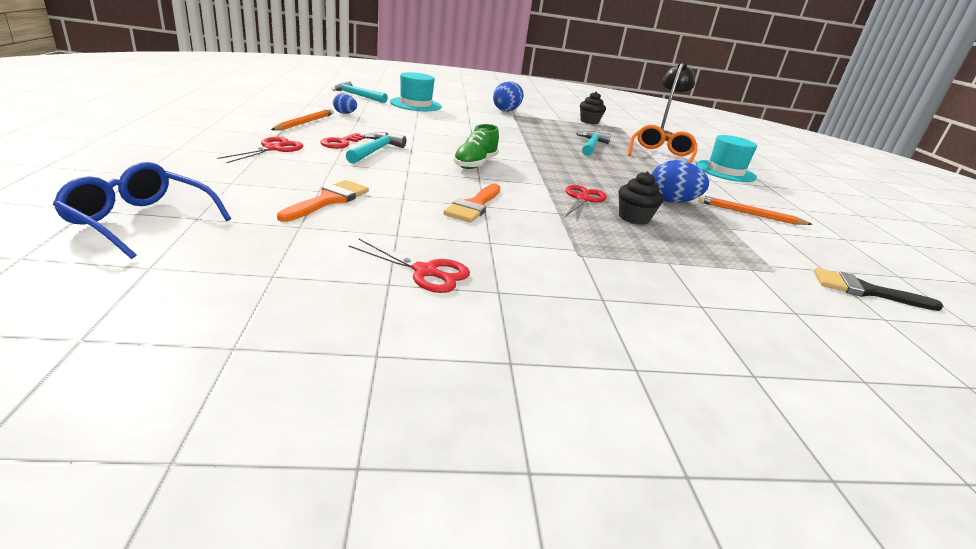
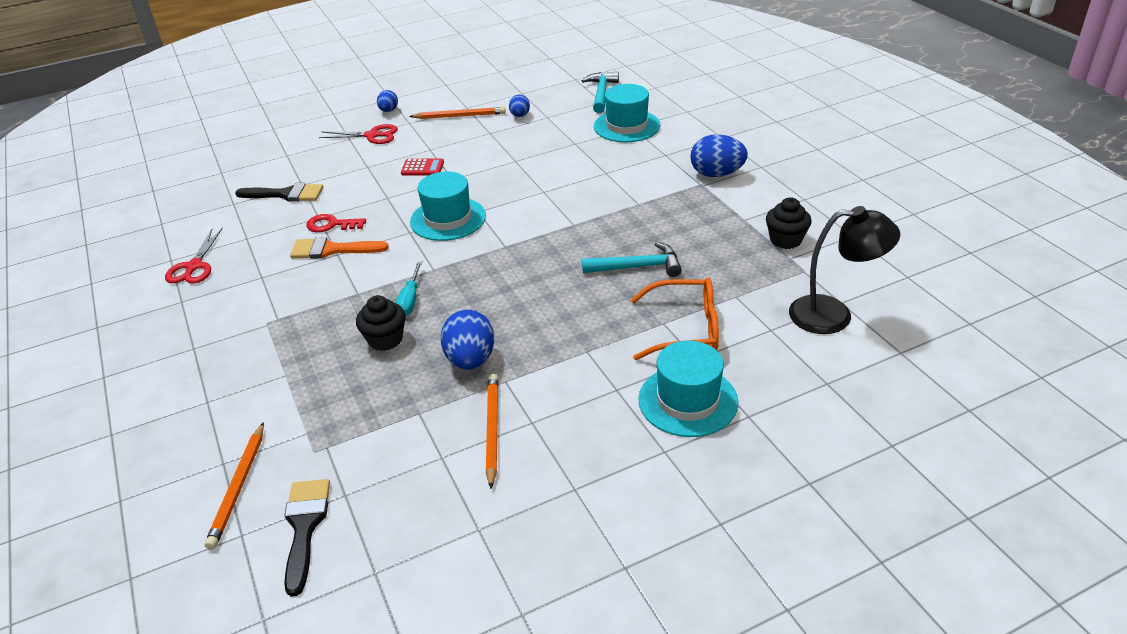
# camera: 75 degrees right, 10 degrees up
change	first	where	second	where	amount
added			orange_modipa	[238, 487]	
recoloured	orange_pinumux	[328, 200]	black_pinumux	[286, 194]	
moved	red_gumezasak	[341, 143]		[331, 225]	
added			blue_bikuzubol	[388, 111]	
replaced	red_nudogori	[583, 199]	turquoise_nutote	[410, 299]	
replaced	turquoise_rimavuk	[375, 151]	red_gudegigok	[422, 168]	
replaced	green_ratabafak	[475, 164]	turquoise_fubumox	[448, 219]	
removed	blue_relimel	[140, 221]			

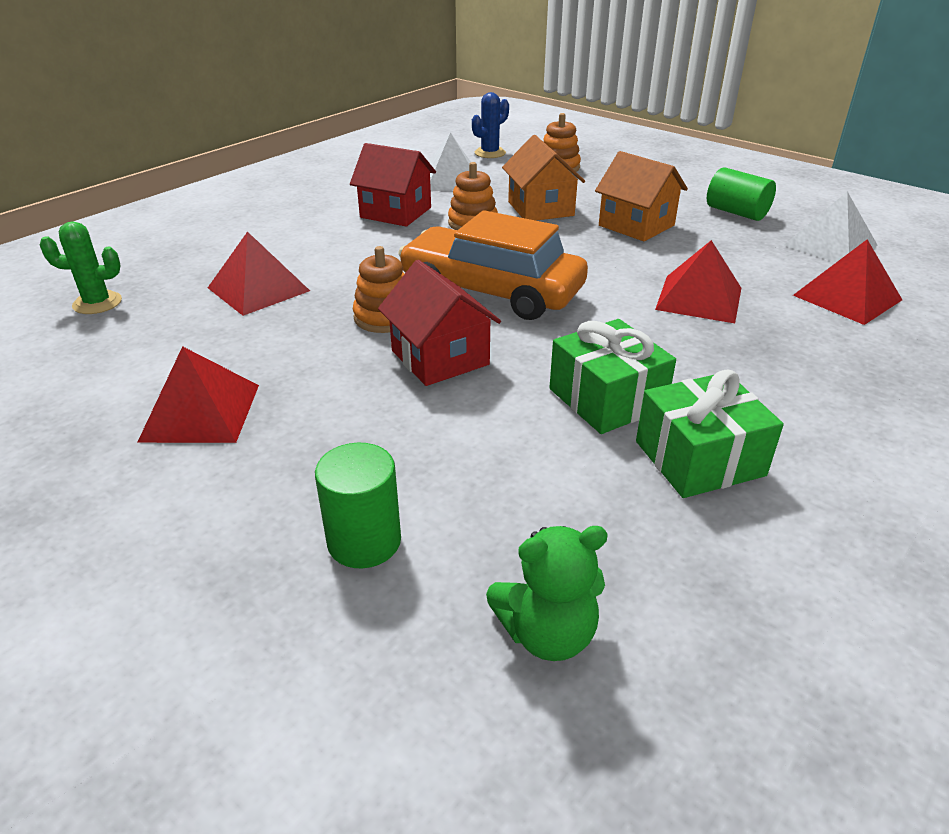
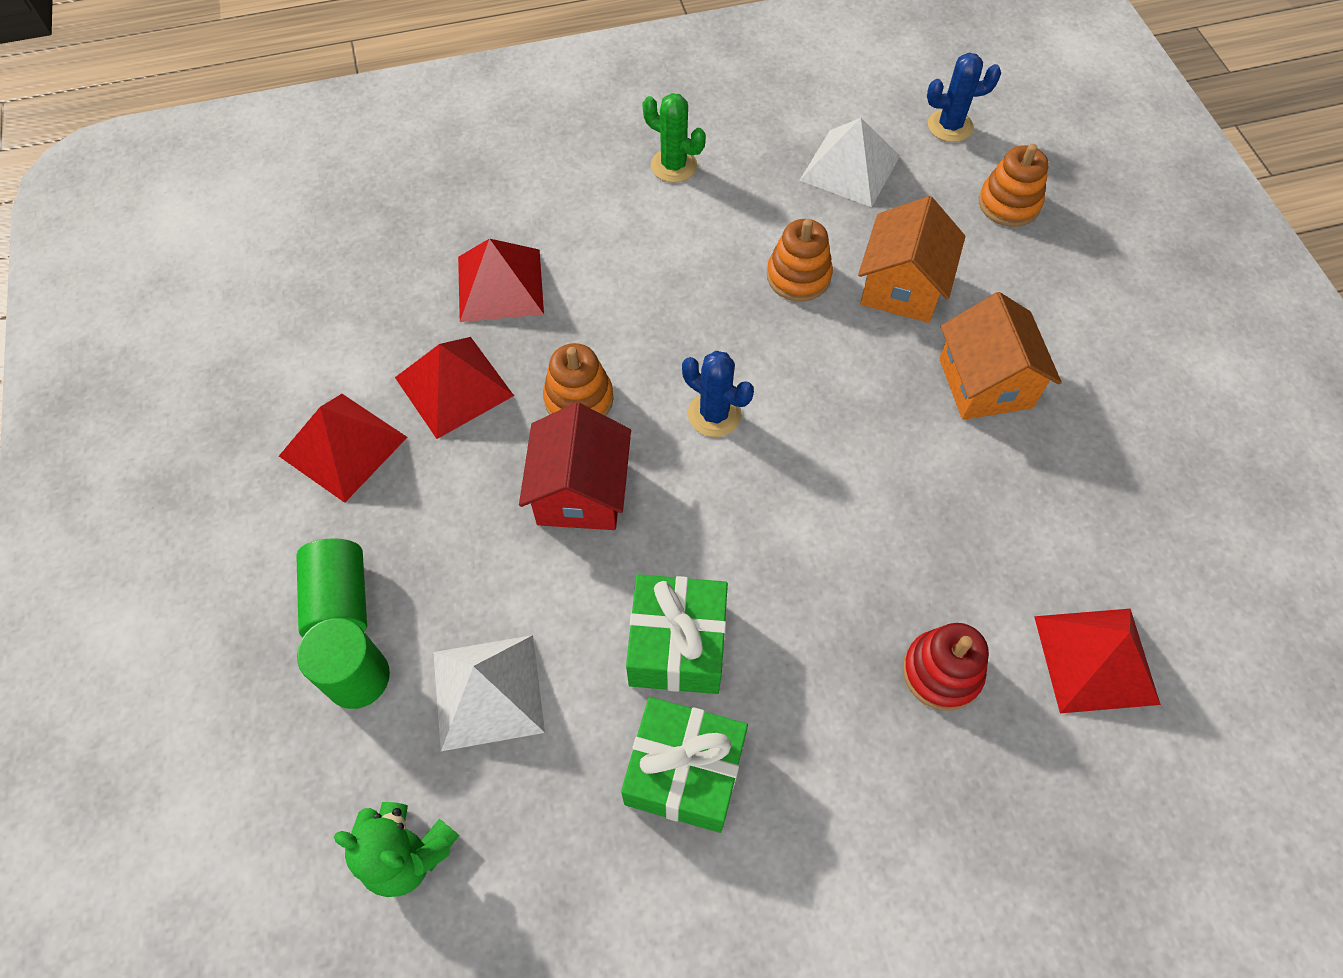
# camera: 35 degrees right, 25 degrees up
change	first	where	second	where	amount
moved	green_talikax	[736, 212]		[341, 602]	
moved	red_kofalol	[699, 298]		[454, 386]	
moved	white_kofalol	[830, 245]		[487, 691]	
moved	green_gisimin	[97, 303]		[673, 166]	
replaced	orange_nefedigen	[492, 290]	blue_gisimin	[714, 414]	
added			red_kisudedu	[941, 672]	
removed	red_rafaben	[396, 212]			

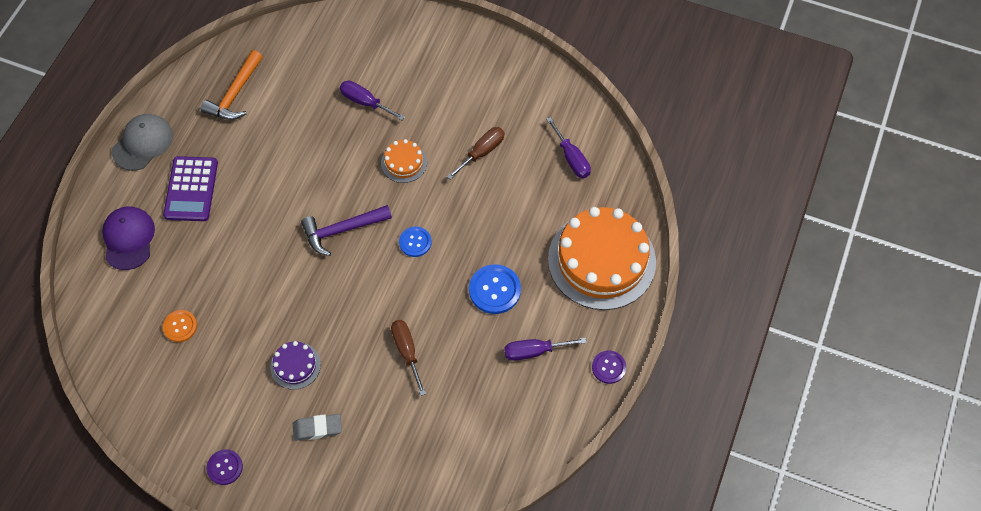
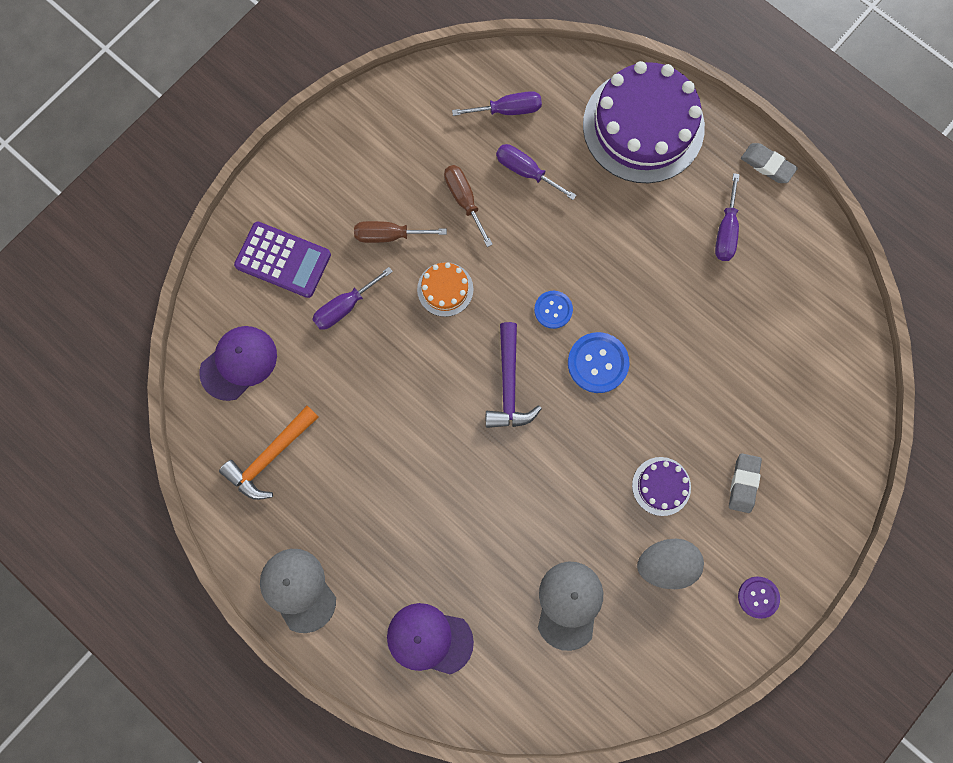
# camera: 70 degrees left, 15 degrees up
change	first	where	second	where	amount
added			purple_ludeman	[239, 363]	
turned	orange_rimavuk	[235, 94]		[270, 456]	90 degrees clockwise
moved	purple_gudegigok	[191, 189]		[283, 260]	
moved	brown_nutote	[407, 351]		[389, 235]	
added			purple_nutote	[526, 171]	
replaced	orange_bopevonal	[180, 326]	grey_ludeman	[569, 604]	
moved	blue_bopevonal	[494, 290]		[597, 363]	
recoloured	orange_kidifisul	[601, 260]	purple_kidifisul	[643, 126]	
added			grey_bikuzubol	[665, 563]	
replaced	purple_bopevonal	[608, 367]	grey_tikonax	[767, 165]	

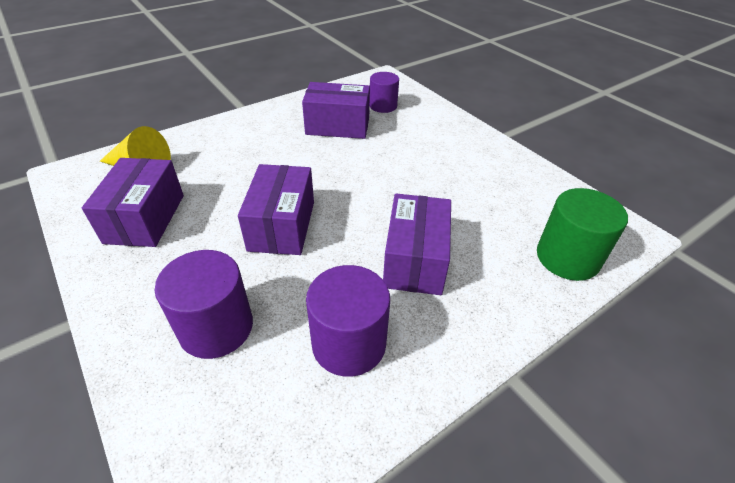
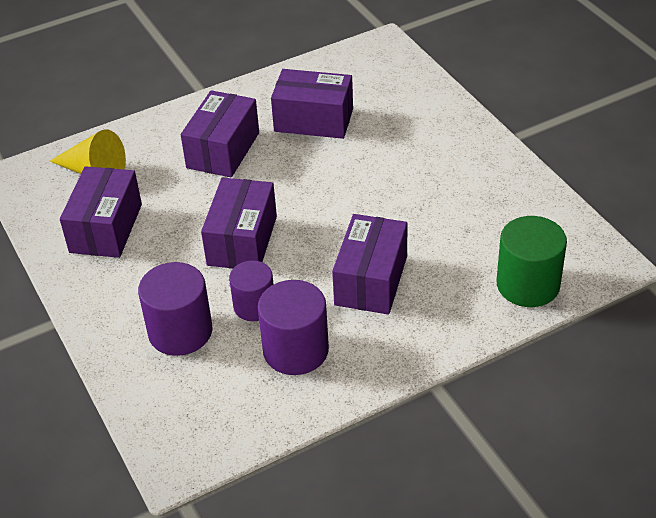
# camera: 10 degrees right, 0 degrees up
change	first	where	second	where	amount
added			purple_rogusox	[223, 150]	
moved	purple_talikax	[383, 106]		[254, 306]	

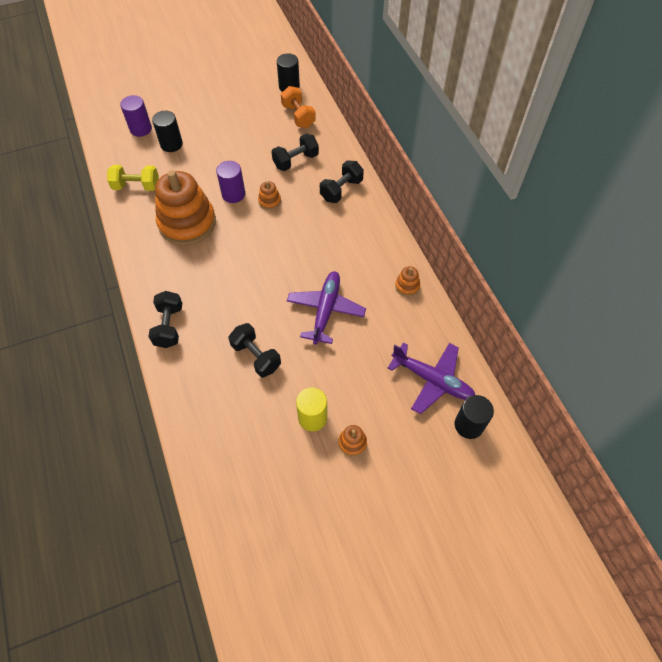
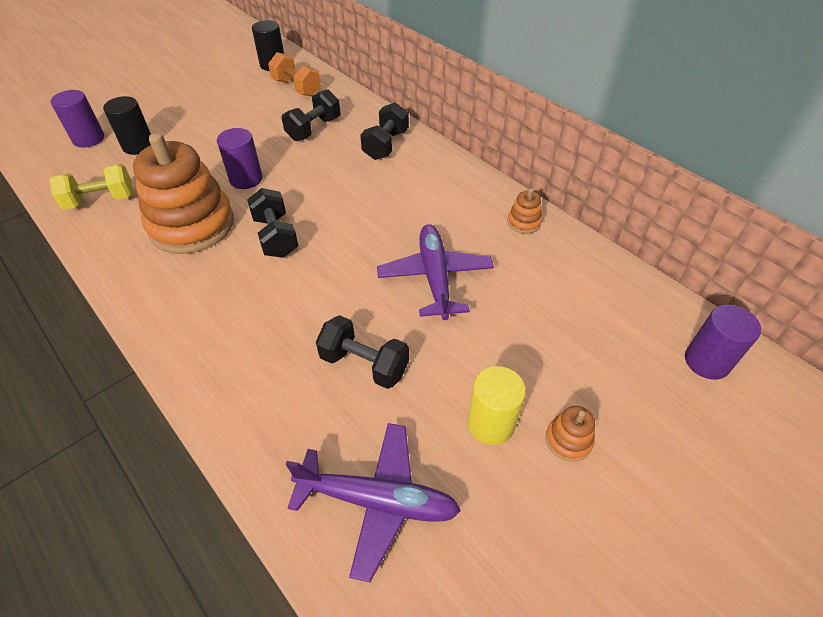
# camera: 20 degrees left, 10 degrees down
change	first	where	second	where	amount
moved	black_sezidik	[169, 326]		[276, 237]	
moved	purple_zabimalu	[432, 380]		[377, 501]	
recoloured	black_talikax	[469, 425]	purple_talikax	[706, 361]	
removed	orange_kisudedu	[269, 201]			

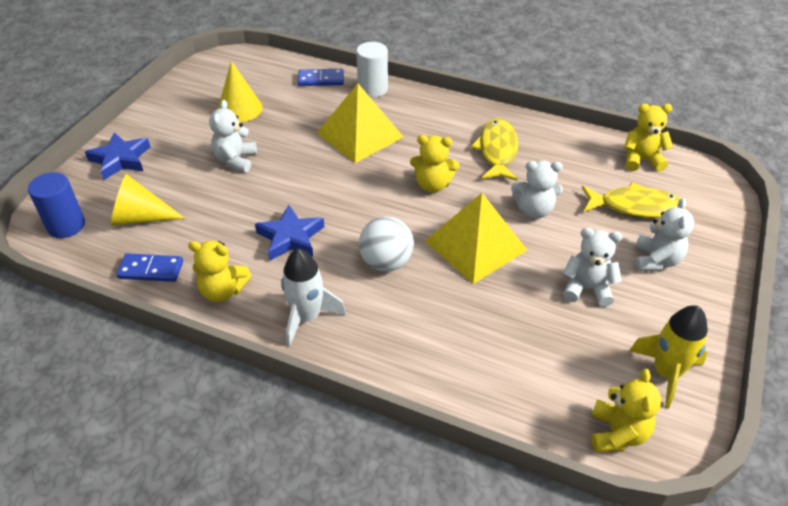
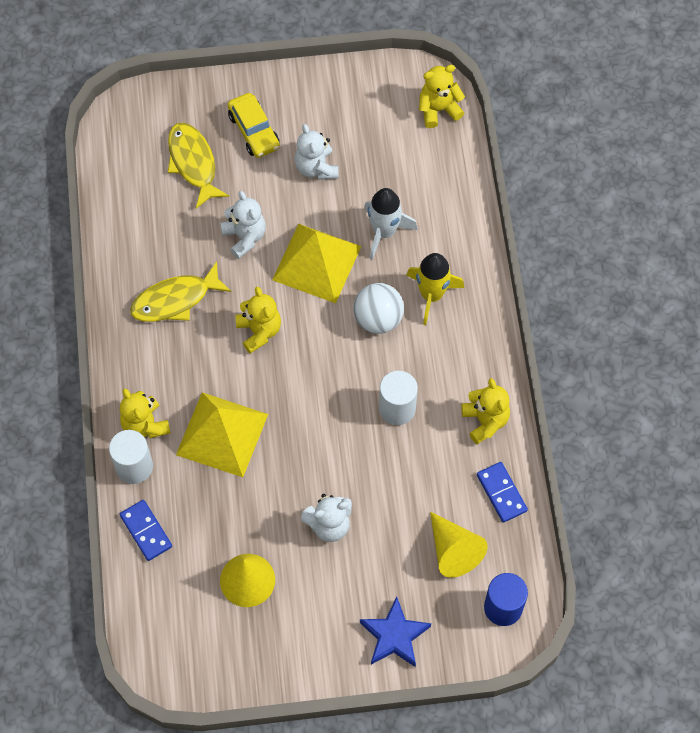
# camera: 120 degrees left, 20 degrees up
change	first	where	second	where	amount
moved	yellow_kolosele	[641, 160]		[145, 425]	
replaced	white_kolosele	[656, 260]	yellow_nefedigen	[254, 131]	
moved	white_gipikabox	[307, 317]		[384, 232]	
replaced	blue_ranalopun	[290, 237]	white_talikax	[397, 408]	
moved	yellow_gipikabox	[666, 373]		[432, 295]	

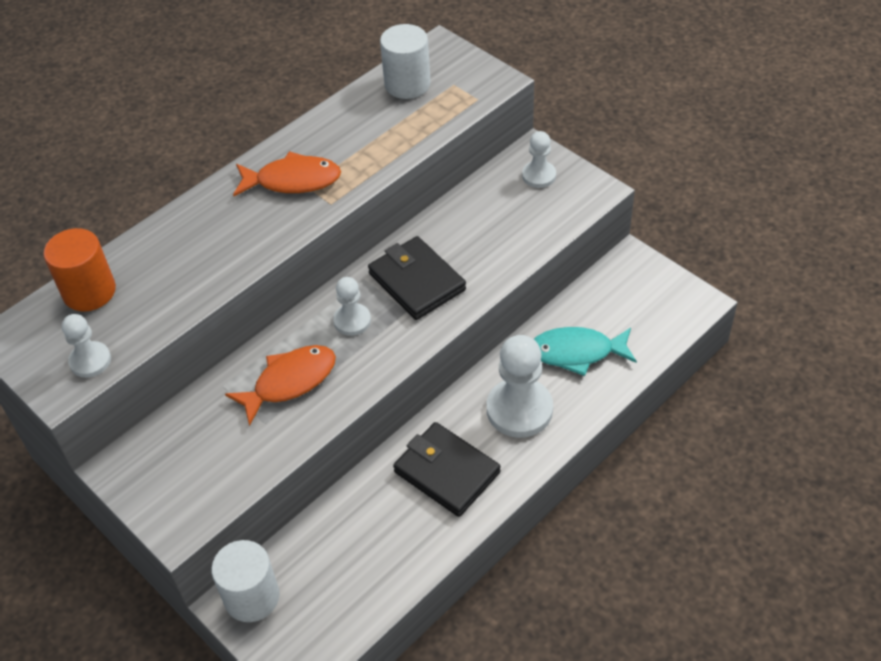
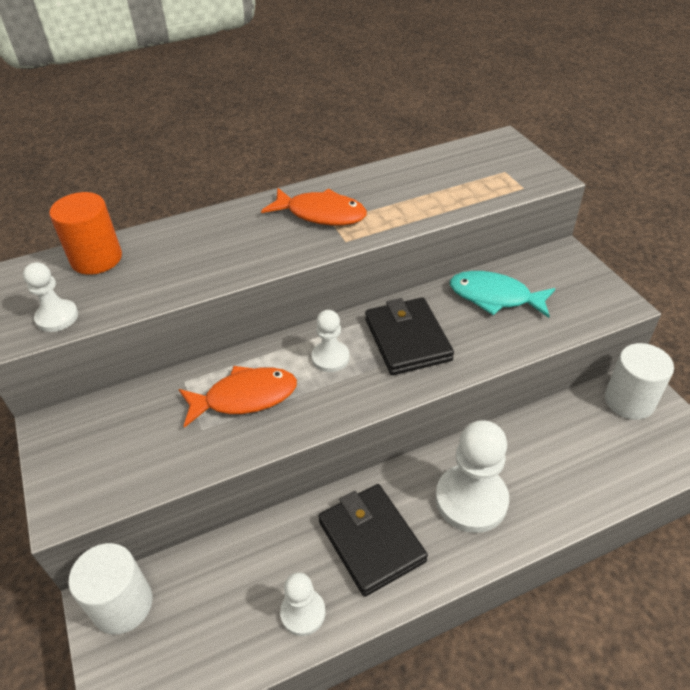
# camera: 20 degrees right, 5 degrees down
change	first	where	second	where	amount
moved	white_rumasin	[539, 175]		[303, 613]	
moved	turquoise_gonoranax	[577, 352]		[494, 297]	
moved	white_talikax	[407, 84]		[629, 401]	

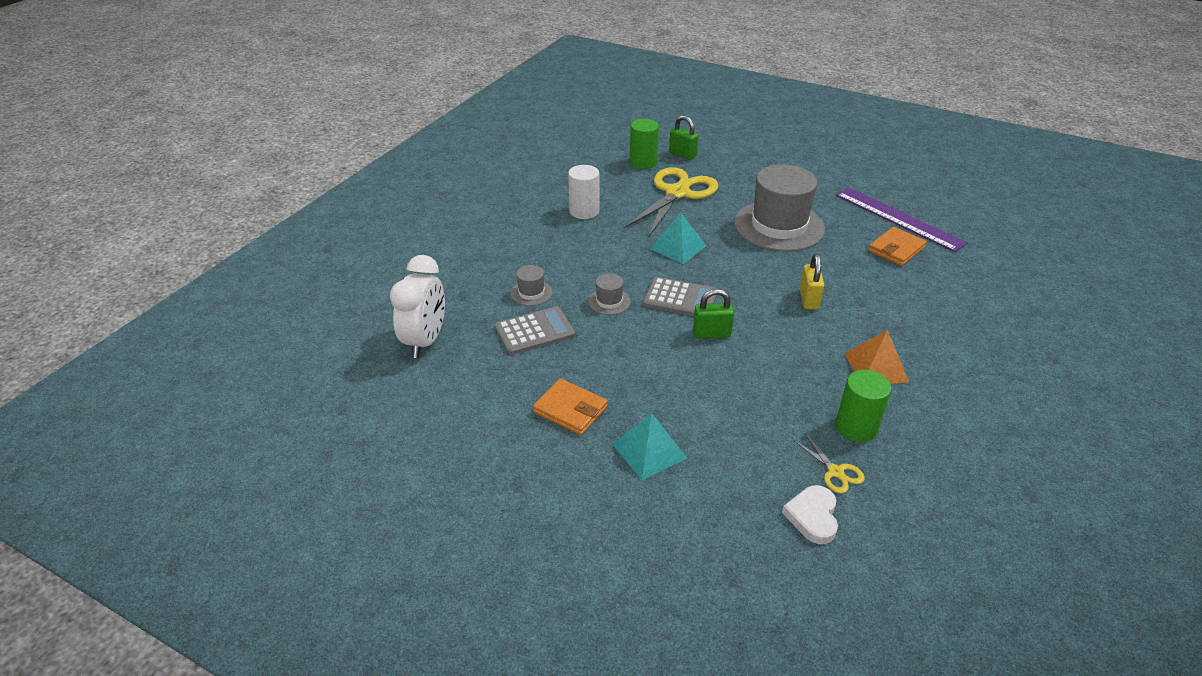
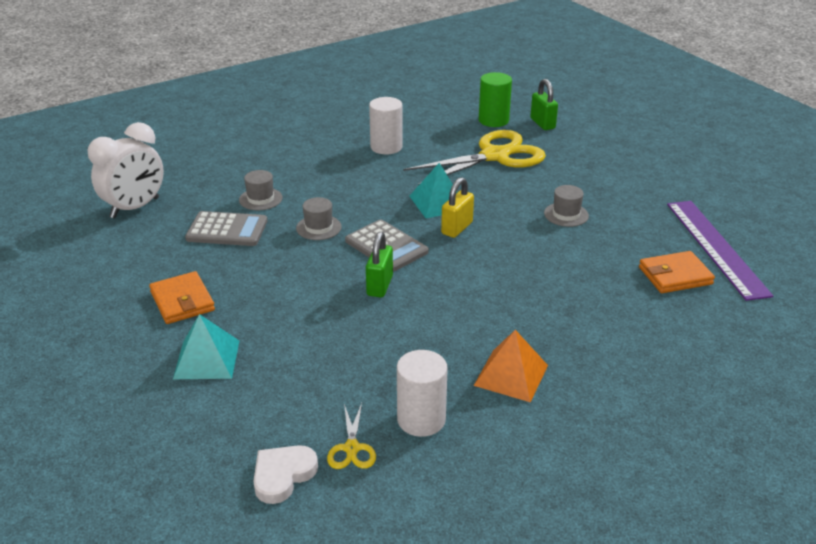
# camera: 30 degrees right, 5 degrees down
change	first	where	second	where	amount
turned	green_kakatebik	[711, 333]		[379, 286]	75 degrees clockwise
recoloured	green_talikax	[856, 427]	white_talikax	[421, 419]	
moved	yellow_kakatebik	[808, 299]		[457, 228]	
resized	grey_fubumox	[779, 226]		[566, 214]	x0.42

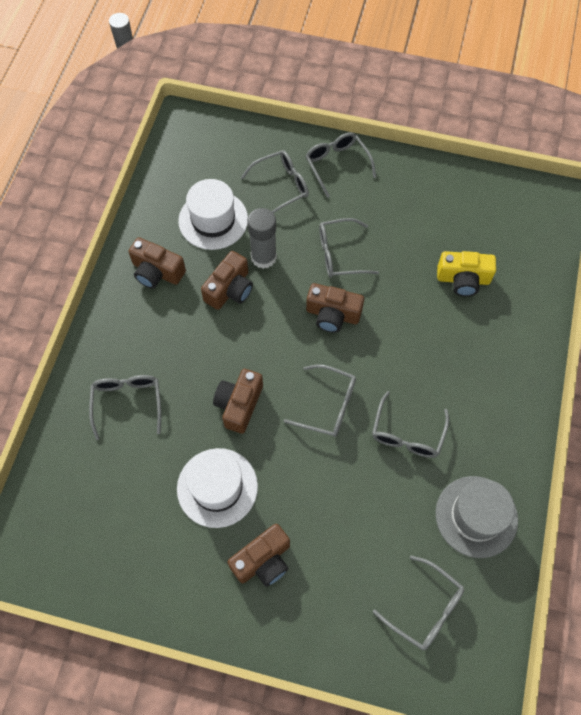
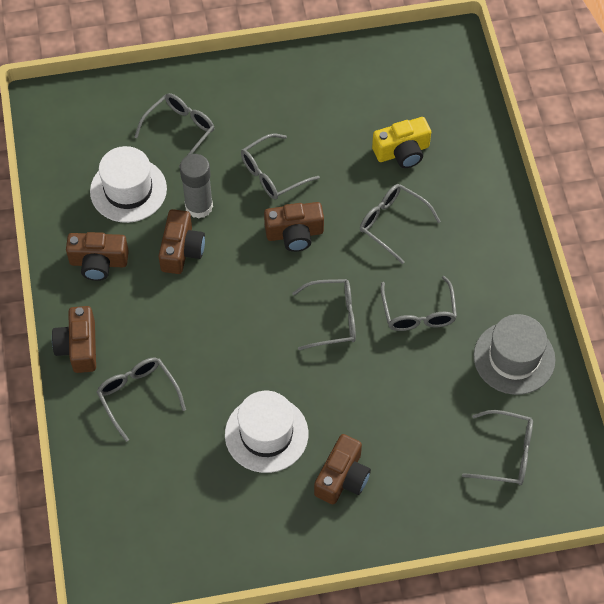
# camera: 25 degrees left, 5 degrees down
change	first	where	second	where	amount
moved	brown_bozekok	[239, 404]		[78, 347]	
moved	grey_relimel	[337, 164]		[392, 223]	

